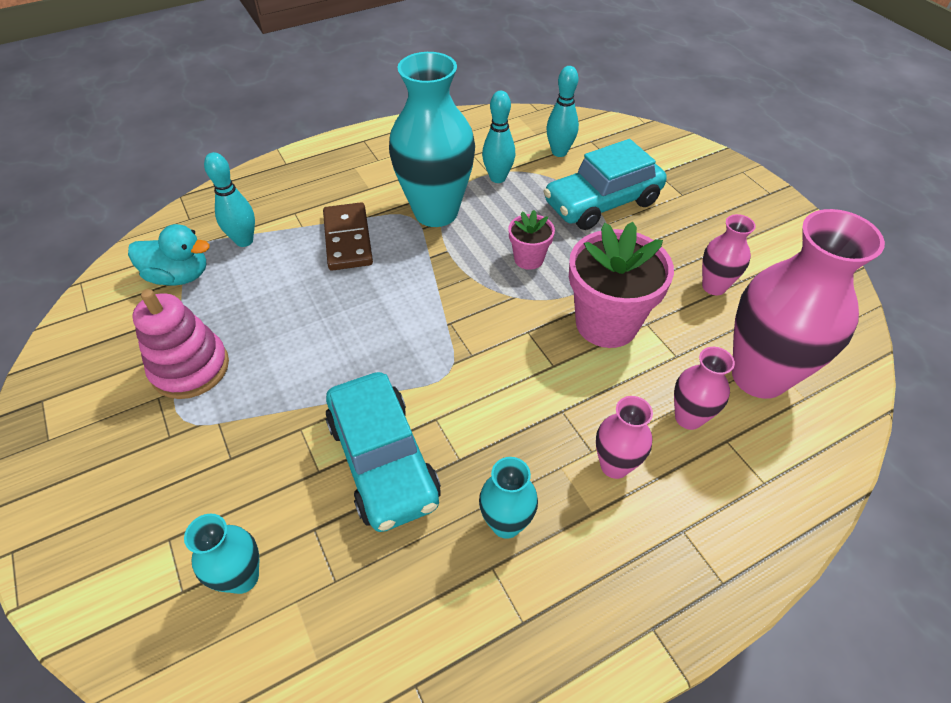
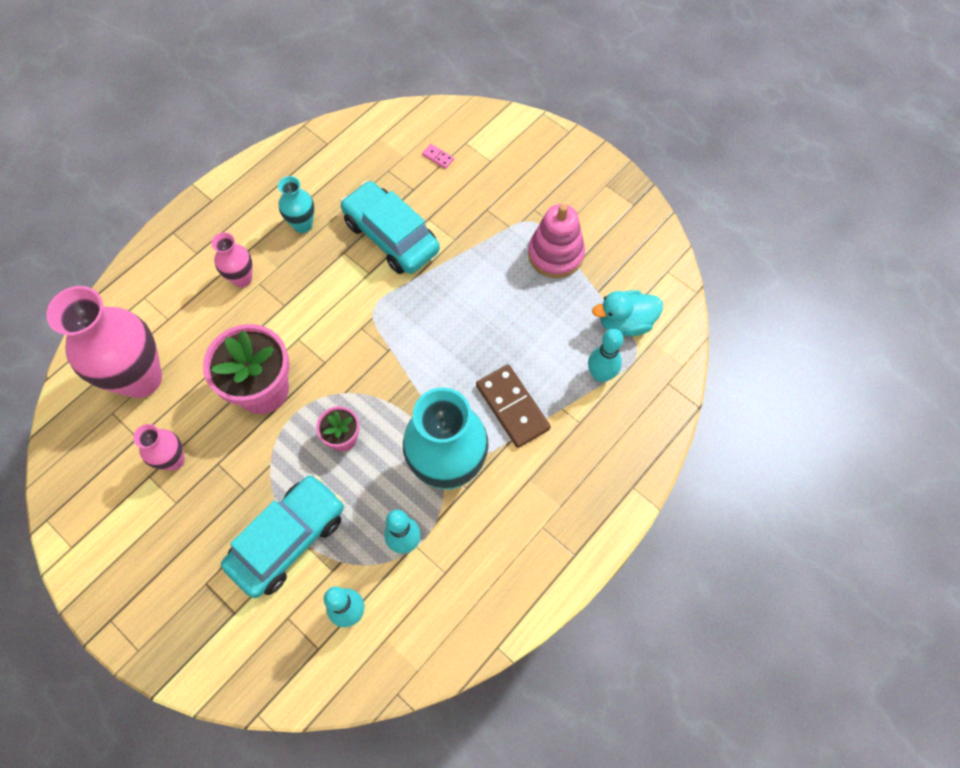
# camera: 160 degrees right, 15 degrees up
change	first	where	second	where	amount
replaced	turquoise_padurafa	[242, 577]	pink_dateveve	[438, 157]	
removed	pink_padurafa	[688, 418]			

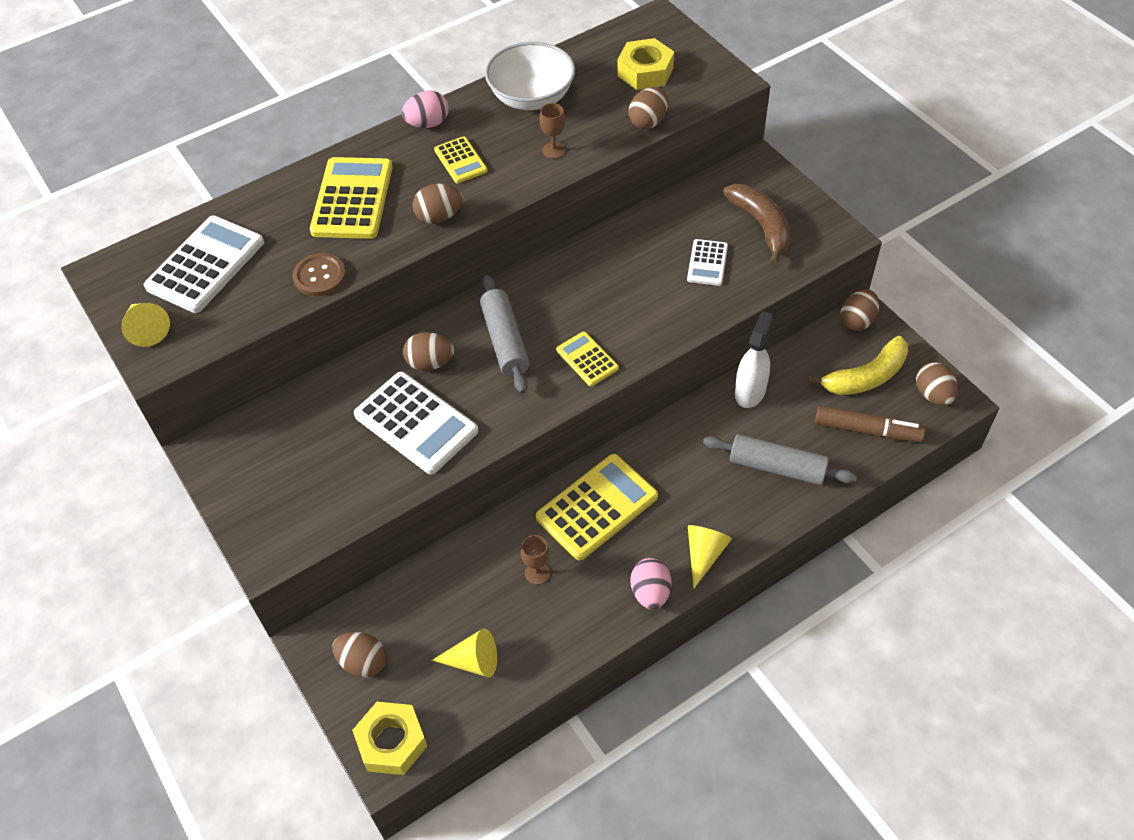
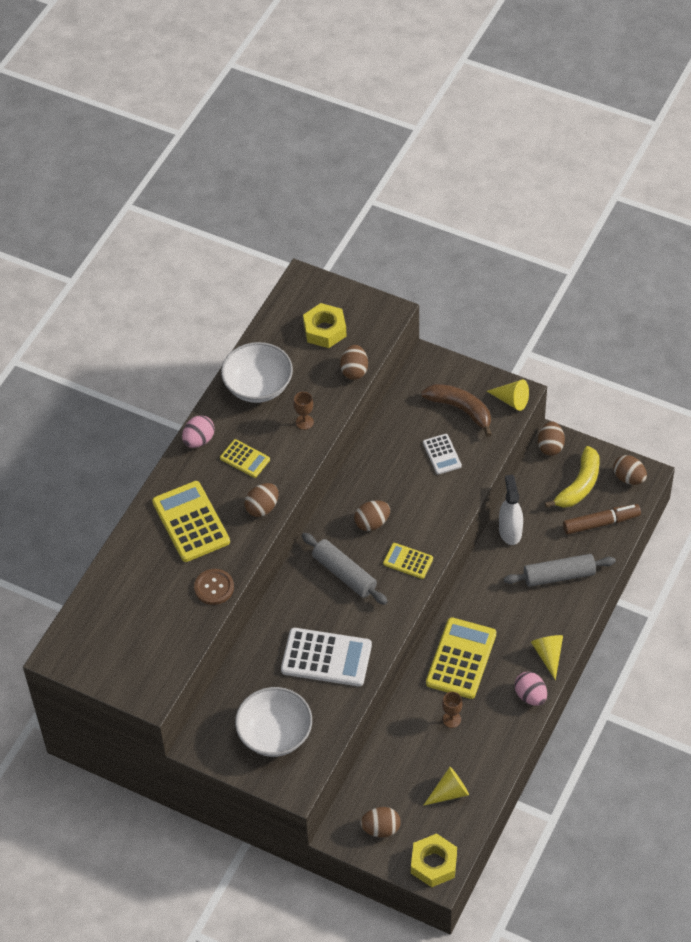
# camera: 30 degrees left, 0 degrees up
change	first	where	second	where	amount
added			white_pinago	[275, 734]	
moved	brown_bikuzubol	[430, 363]		[372, 523]	
moved	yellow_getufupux	[147, 329]		[511, 400]	
removed	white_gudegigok	[205, 265]			

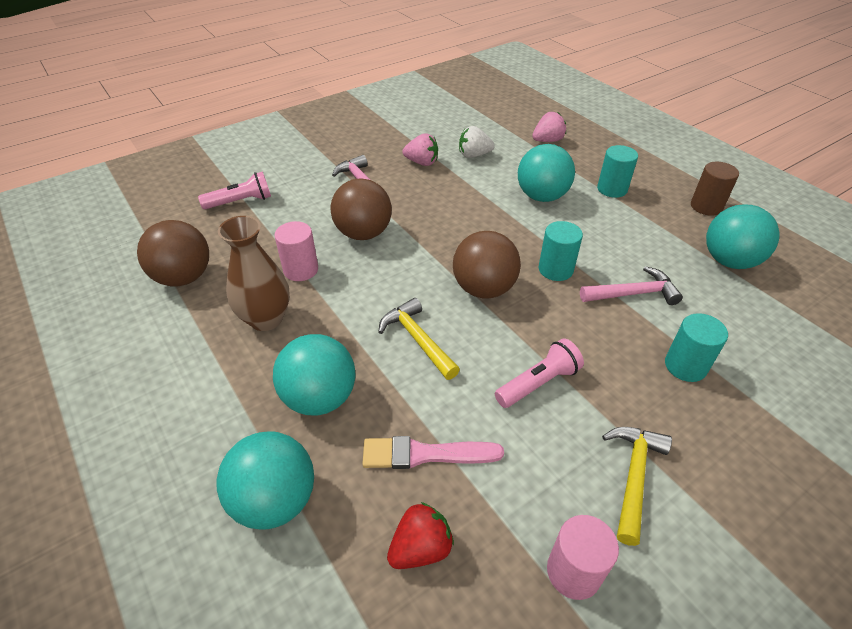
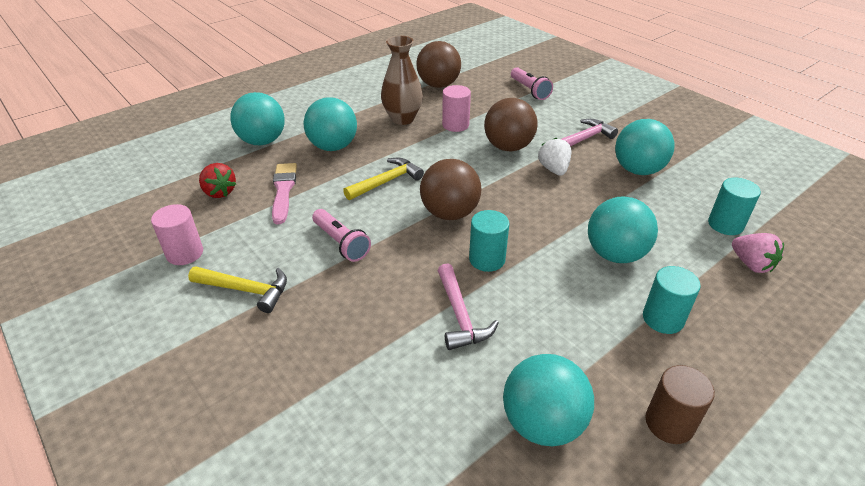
# camera: 85 degrees right, 5 degrees down
change	first	where	second	where	amount
moved	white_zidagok	[474, 155]		[553, 169]	
replaced	pink_zidagok	[422, 162]	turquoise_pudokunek	[637, 170]	
moved	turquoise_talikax	[685, 366]		[725, 224]	

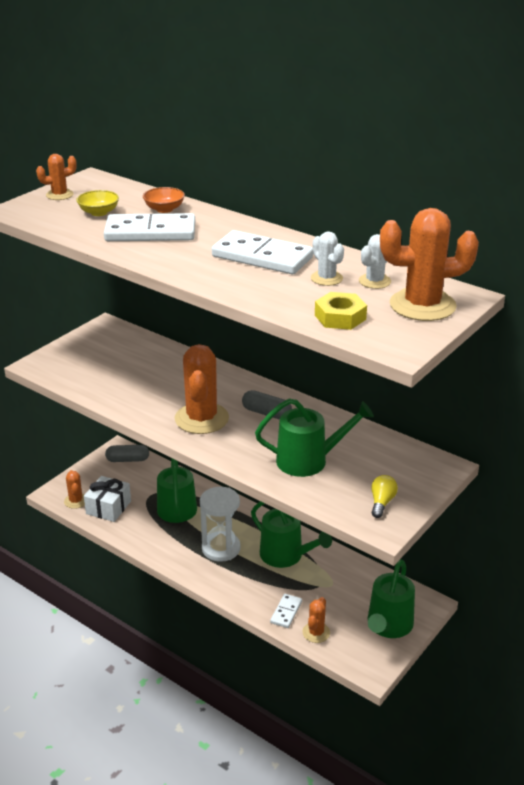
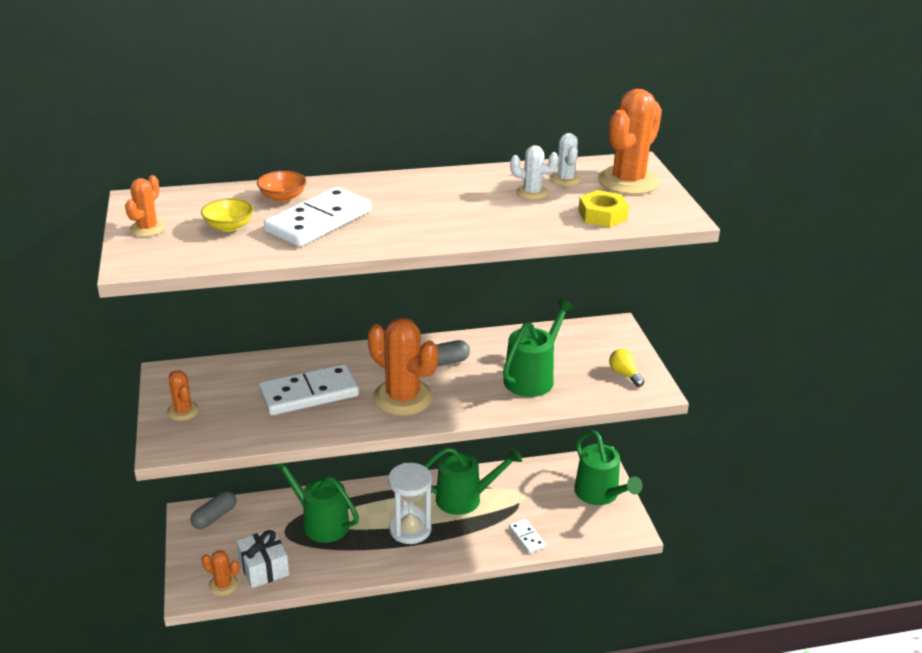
# camera: 50 degrees left, 0 degrees up
change	first	where	second	where	amount
moved	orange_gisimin	[316, 632]		[183, 411]	
moved	white_dateveve	[262, 257]		[309, 394]	

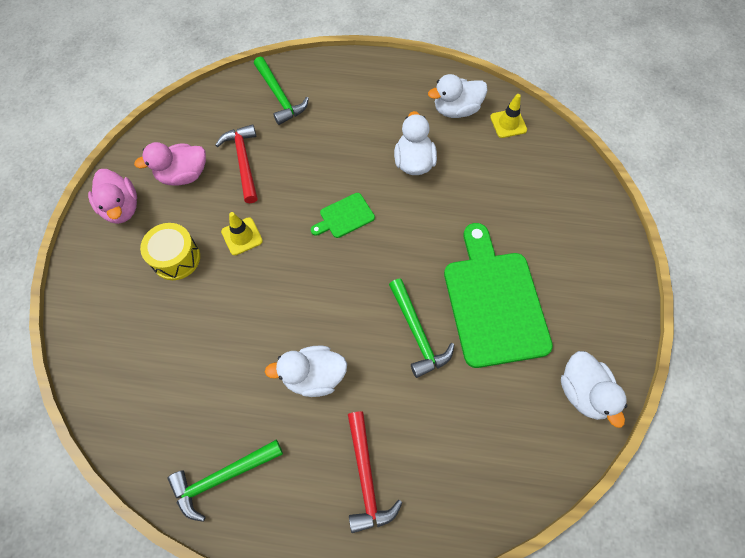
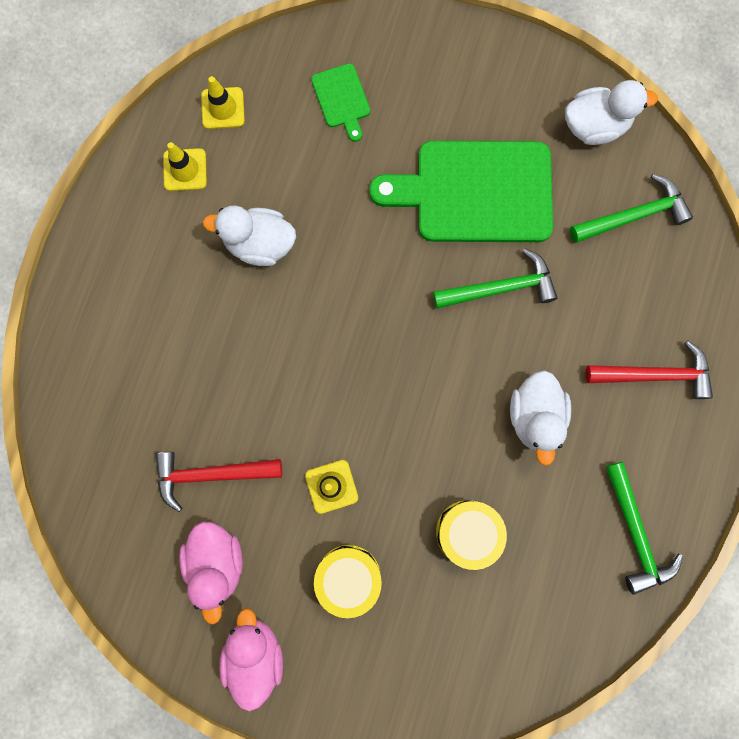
# camera: 80 degrees left, 15 degrees up
change	first	where	second	where	amount
replaced	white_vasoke	[456, 110]	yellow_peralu	[185, 170]	
turned	pink_vasoke	[121, 208]		[255, 653]	75 degrees counterclockwise
moved	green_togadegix	[344, 216]		[342, 99]	
added			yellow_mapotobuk	[467, 532]	
moved	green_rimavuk	[280, 96]		[633, 215]	

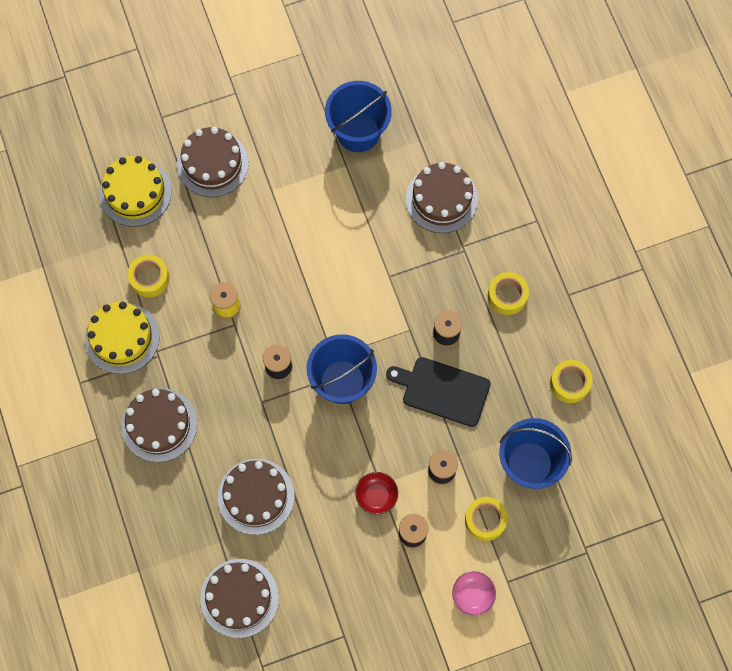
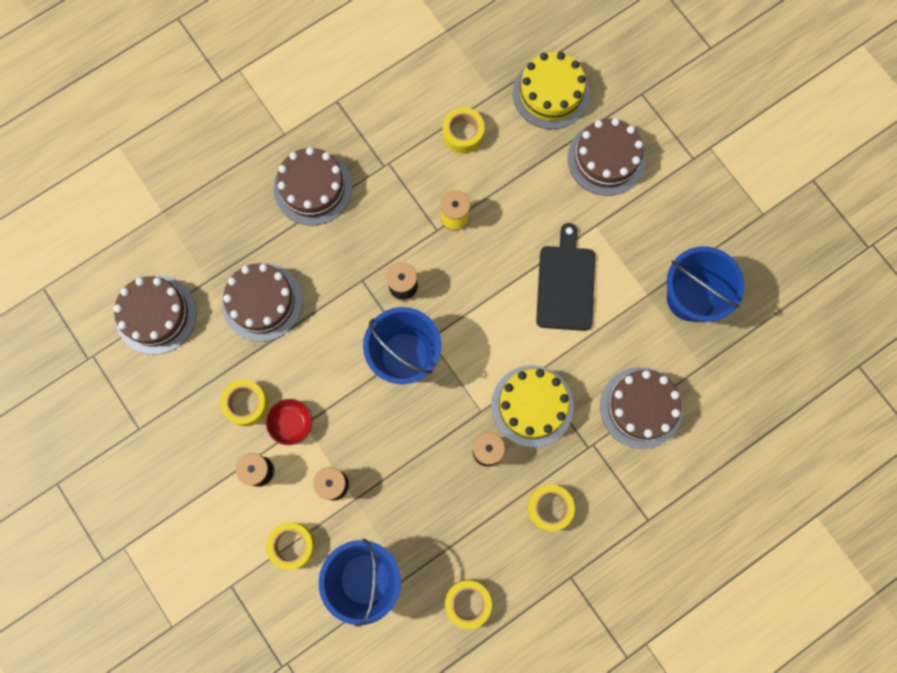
# camera: 75 degrees right, 5 degrees up
change	first	where	second	where	amount
added			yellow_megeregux	[246, 404]	
moved	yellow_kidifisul	[122, 338]		[532, 405]	
moved	black_togadegix	[442, 390]		[565, 284]	
removed	pink_pinago	[473, 595]			

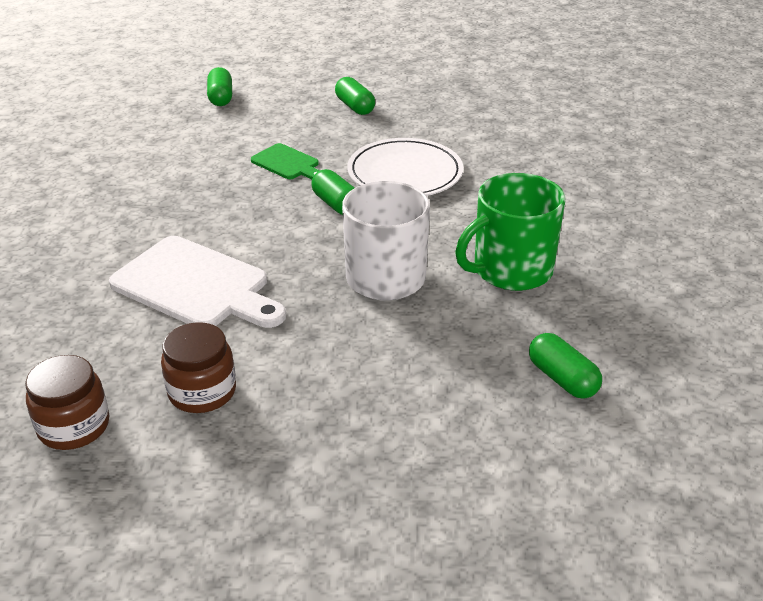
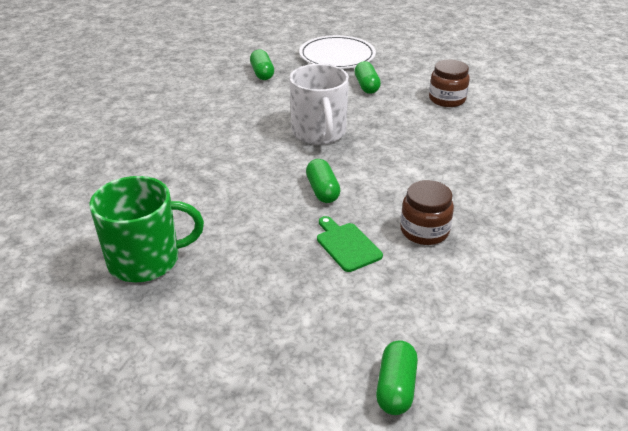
# camera: 160 degrees left, 0 degrees up
change	first	where	second	where	amount
moved	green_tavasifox	[510, 270]		[146, 260]	
moved	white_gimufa	[405, 173]		[337, 56]	
moved	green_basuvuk	[355, 107]		[366, 86]	
moved	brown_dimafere	[74, 426]		[424, 231]	
removed	white_togadegix	[196, 285]			

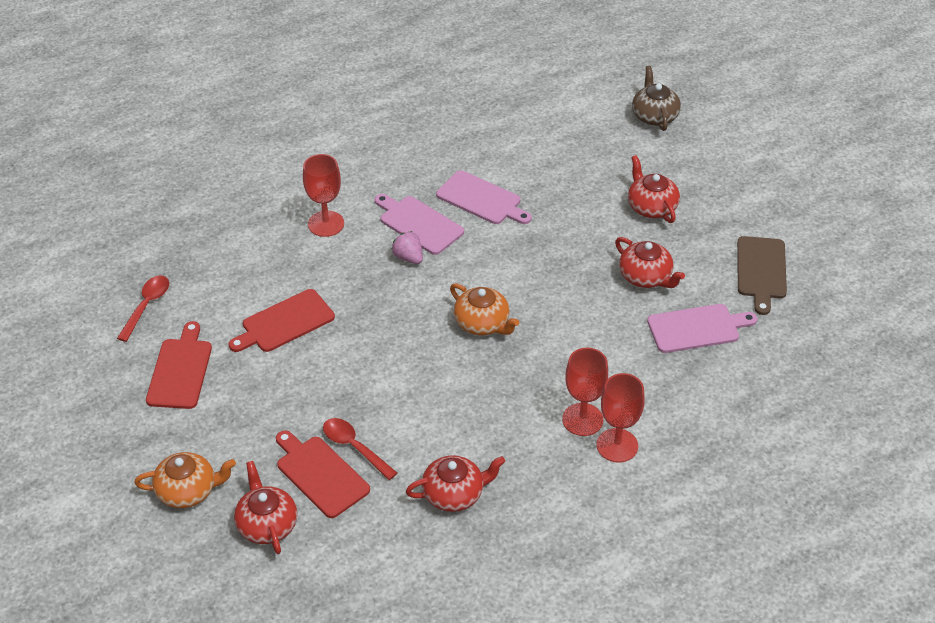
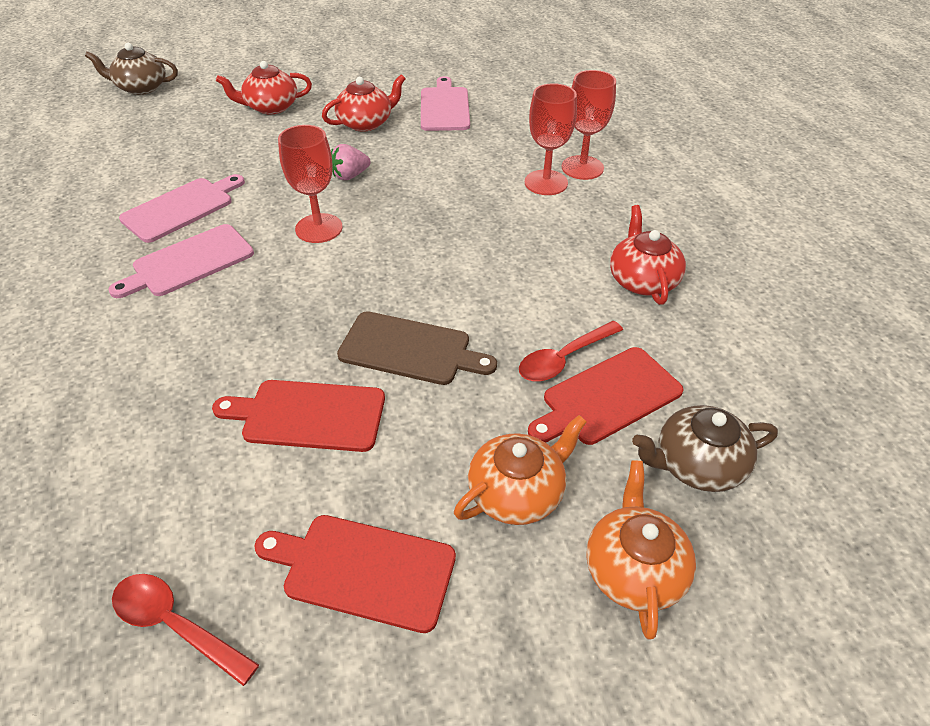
# camera: 80 degrees left, 0 degrees up
change	first	where	second	where	amount
turned	red_togadegix	[285, 322]		[308, 415]	120 degrees clockwise
moved	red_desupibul	[326, 224]		[319, 228]	
moved	pink_zidagok	[408, 257]		[350, 176]	
moved	brown_togadegix	[761, 270]		[410, 349]	
moved	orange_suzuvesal	[482, 323]		[517, 492]	
recoloured	red_suzuvesal	[267, 524]	brown_suzuvesal	[696, 464]	

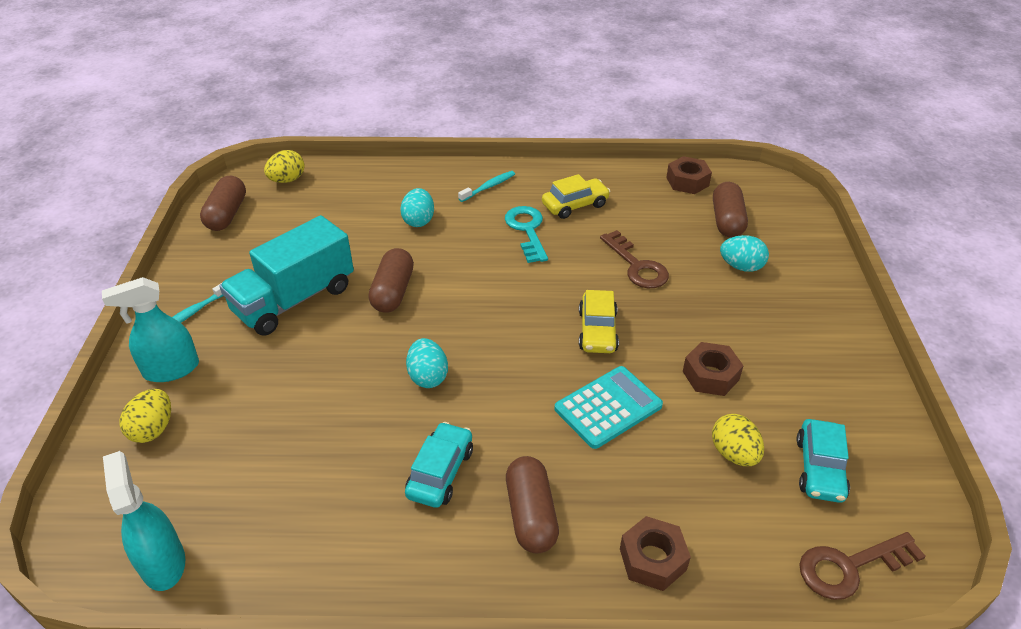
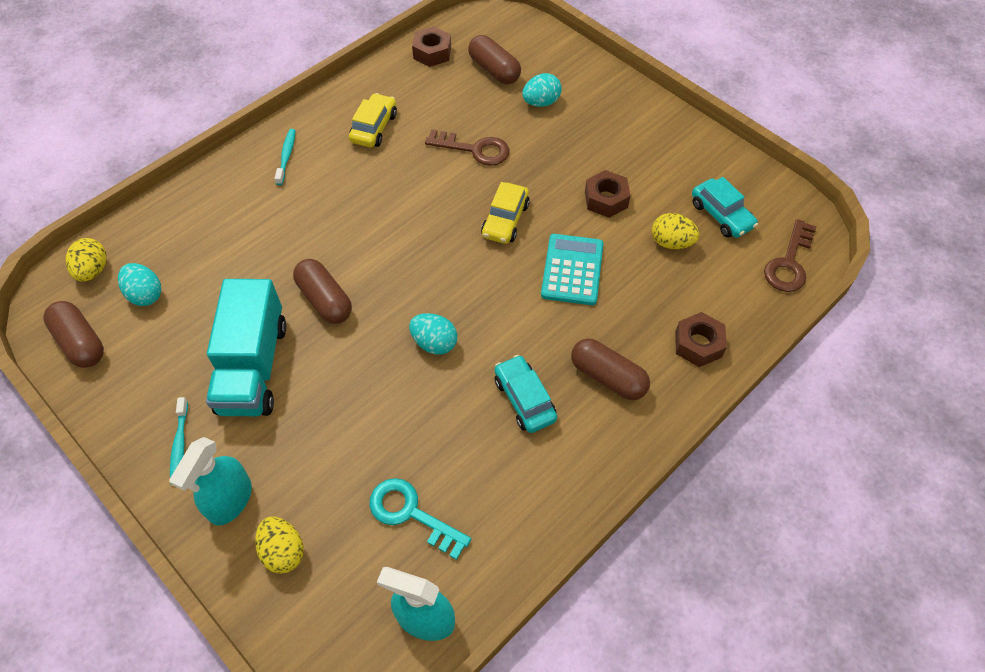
# camera: 45 degrees left, 15 degrees up
change	first	where	second	where	amount
moved	turquoise_bikuzubol	[418, 221]		[145, 294]	
moved	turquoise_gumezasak	[527, 230]		[411, 513]	
turned	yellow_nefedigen	[597, 331]		[505, 220]	60 degrees clockwise

